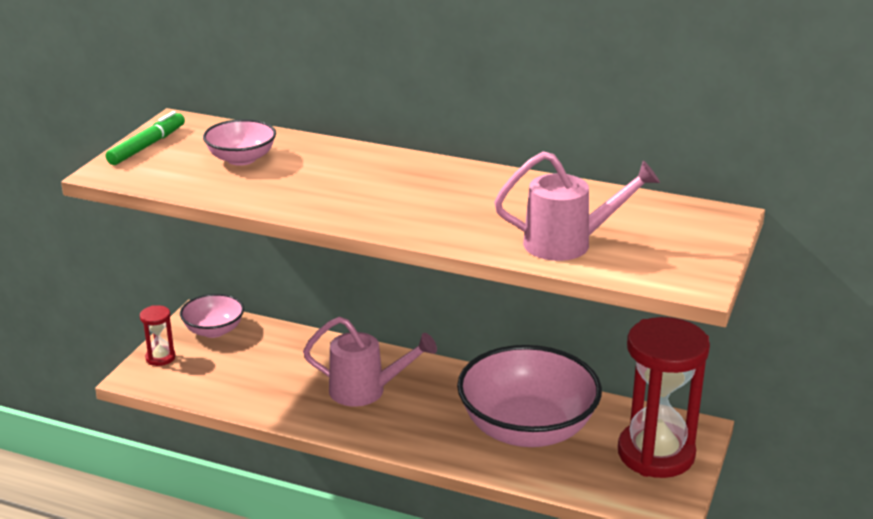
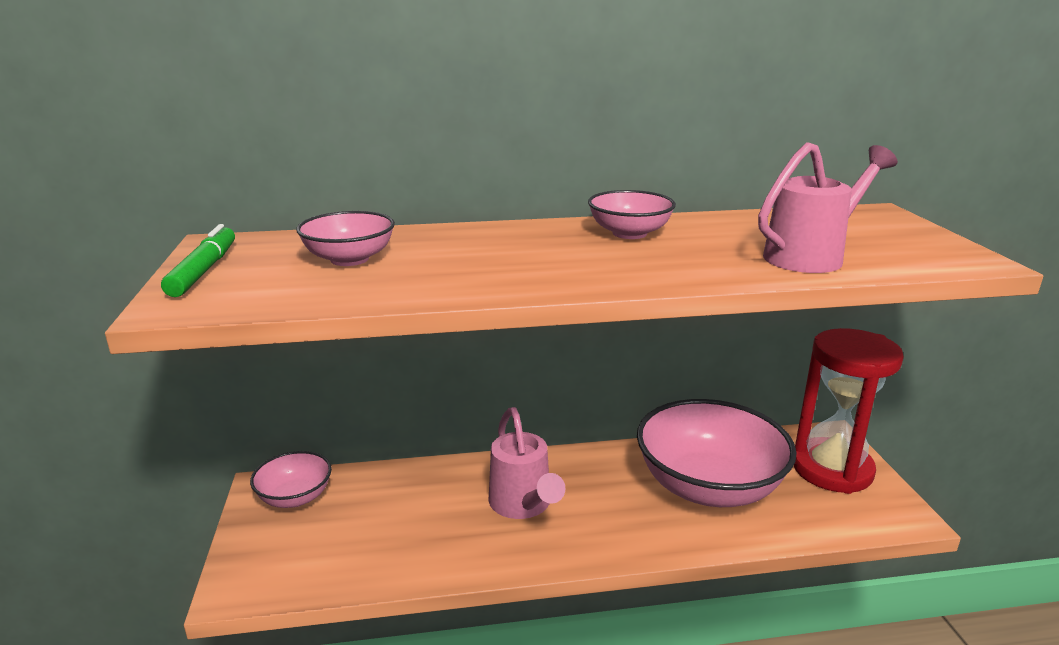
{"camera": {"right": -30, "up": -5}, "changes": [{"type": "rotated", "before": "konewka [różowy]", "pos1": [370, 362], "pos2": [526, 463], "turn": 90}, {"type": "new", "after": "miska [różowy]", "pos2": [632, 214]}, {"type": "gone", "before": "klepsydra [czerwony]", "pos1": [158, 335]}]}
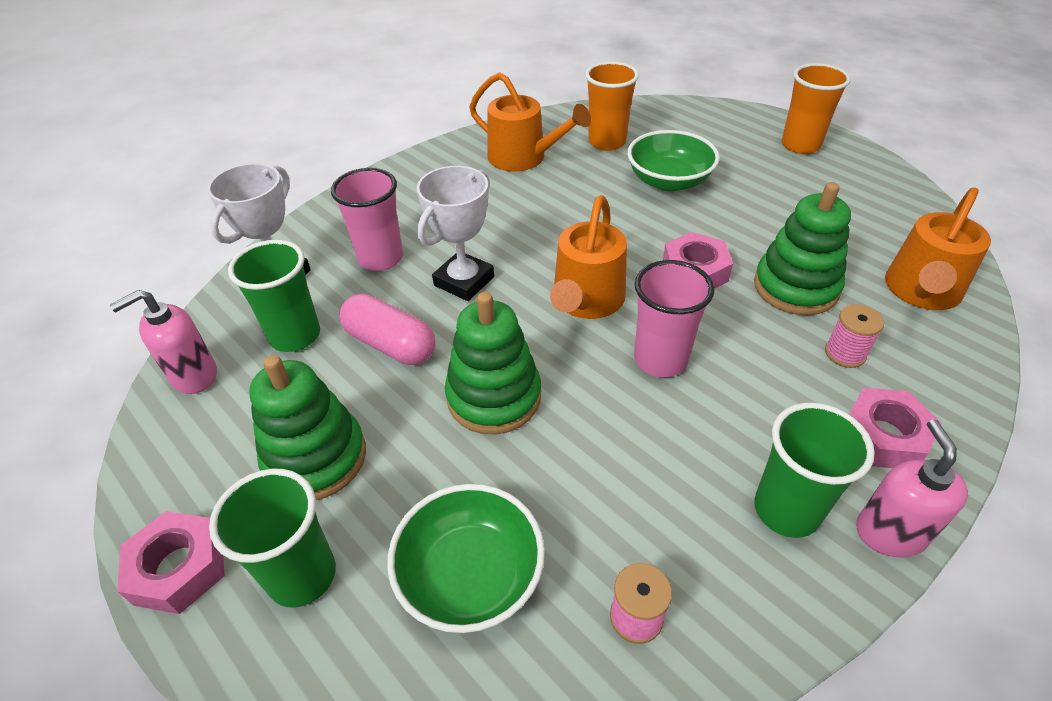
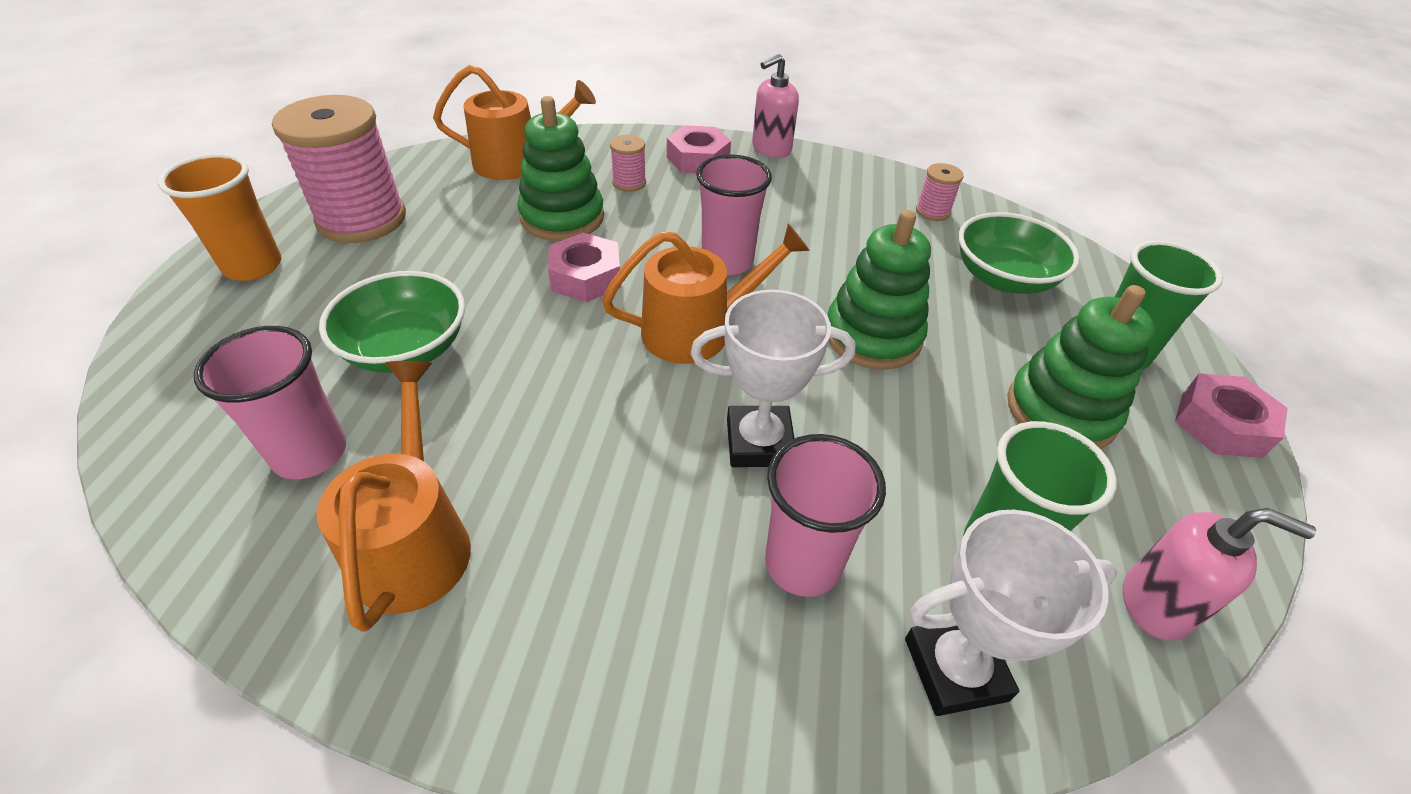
{"camera": {"right": -130, "up": 0}, "changes": [{"type": "repainted", "before": "szklanka [pomarańczowy]", "after": "szklanka [różowy]", "pos1": [612, 106], "pos2": [270, 402]}, {"type": "new", "after": "szpulka [różowy]", "pos2": [339, 169]}, {"type": "gone", "before": "kapsułka [różowy]", "pos1": [387, 329]}, {"type": "gone", "before": "szklanka [zielony]", "pos1": [814, 470]}]}
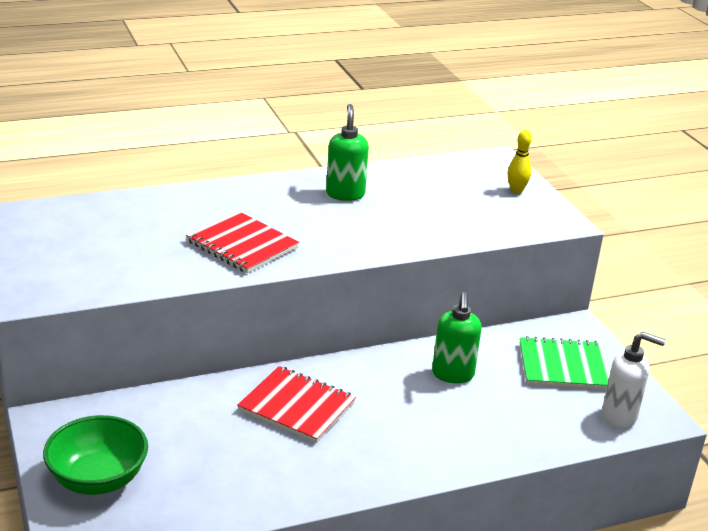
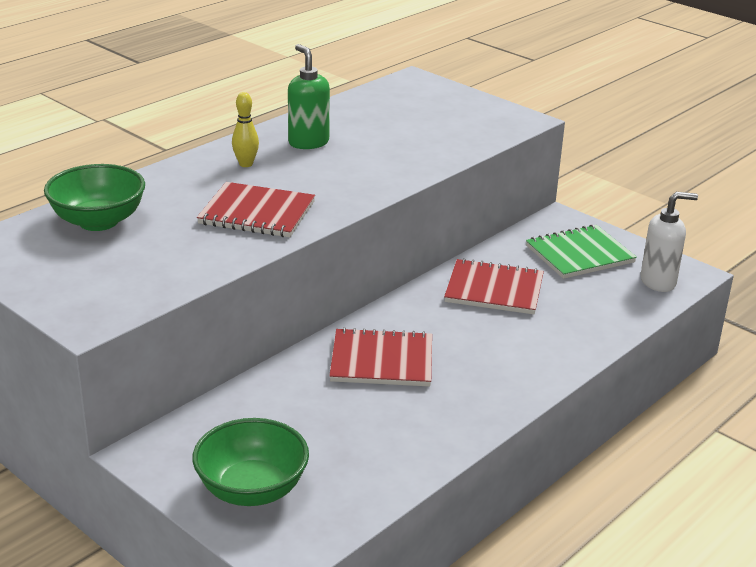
{"camera": {"right": -25, "up": 0}, "changes": [{"type": "new", "after": "miska [zielony]", "pos2": [94, 197]}, {"type": "shifted", "before": "kręgiel [żółty]", "pos1": [520, 162], "pos2": [245, 129]}, {"type": "swapped", "before": "dozownik mydła [zielony]", "after": "zeszyt [czerwony]", "pos1": [457, 337], "pos2": [494, 286]}]}
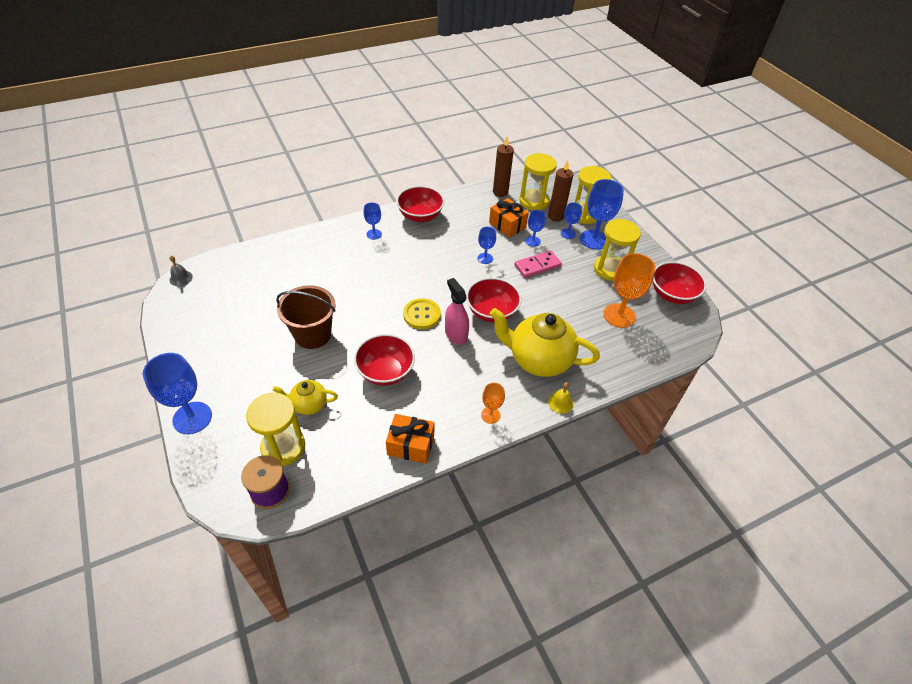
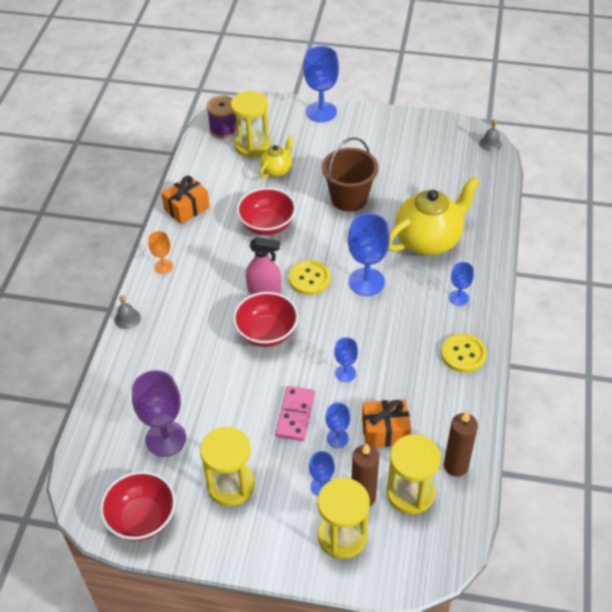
{"camera": {"right": 130, "up": 0}, "changes": [{"type": "repainted", "before": "dzwonek [żółty]", "after": "dzwonek [szary]", "pos1": [560, 398], "pos2": [127, 312]}, {"type": "repainted", "before": "kielich [pomarańczowy]", "after": "kielich [fioletowy]", "pos1": [629, 290], "pos2": [159, 413]}, {"type": "shifted", "before": "kielich [niebieski]", "pos1": [602, 214], "pos2": [369, 254]}, {"type": "shifted", "before": "imbryk [żółty]", "pos1": [545, 342], "pos2": [434, 215]}, {"type": "swapped", "before": "miska [czerwony]", "after": "guzik [żółty]", "pos1": [420, 204], "pos2": [464, 353]}]}
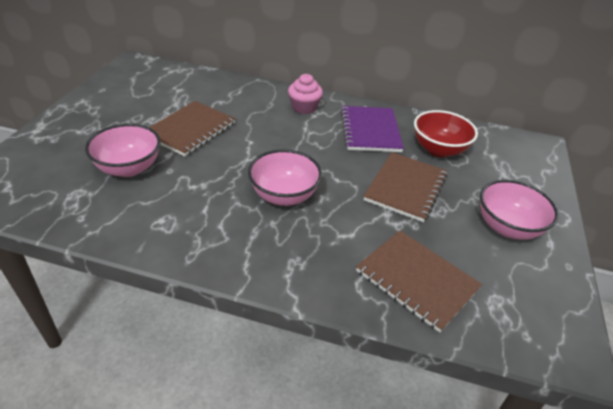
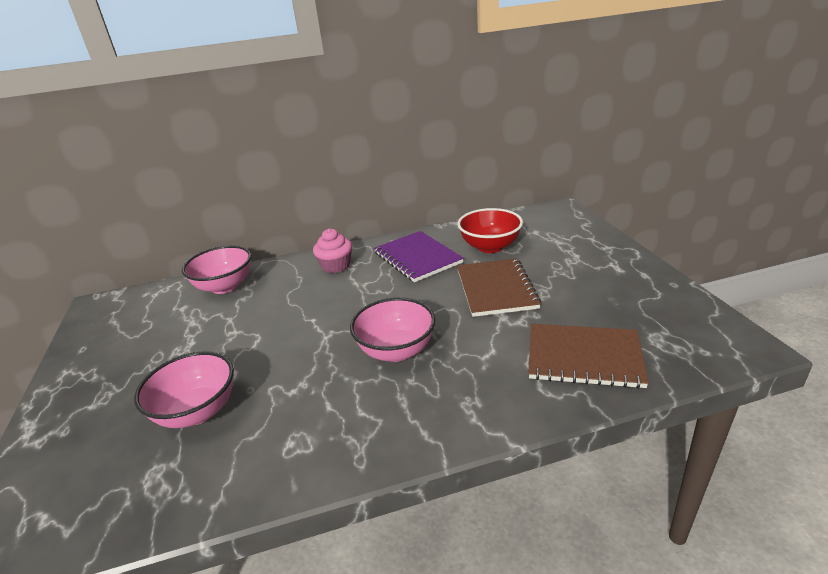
{"camera": {"right": -25, "up": -10}, "changes": [{"type": "shifted", "before": "miska [różowy]", "pos1": [519, 210], "pos2": [216, 270]}, {"type": "gone", "before": "zeszyt [brązowy]", "pos1": [192, 129]}]}
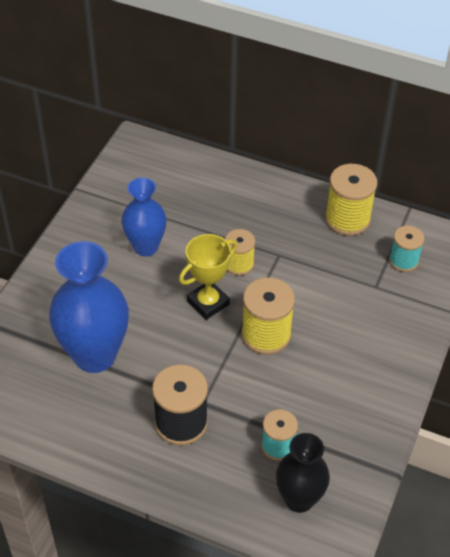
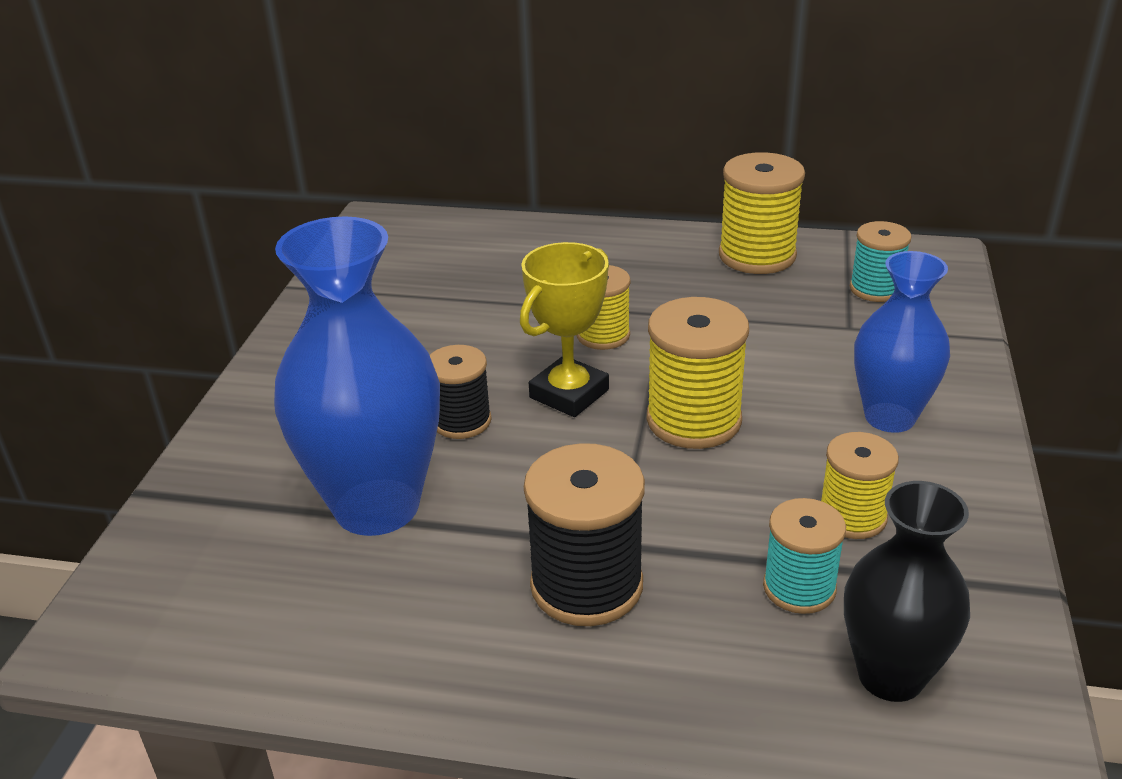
{"camera": {"right": -10, "up": -15}, "changes": [{"type": "new", "after": "szpulka [czarny]", "pos2": [461, 392]}, {"type": "new", "after": "szpulka [żółty]", "pos2": [860, 485]}, {"type": "shifted", "before": "wazon [niebieski]", "pos1": [144, 216], "pos2": [902, 342]}]}
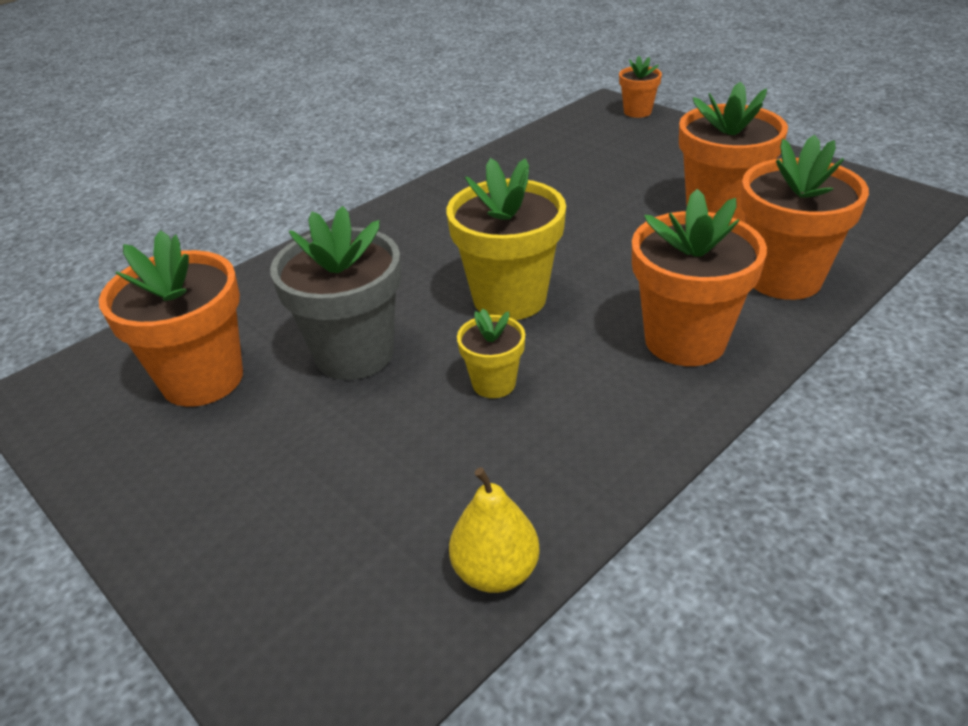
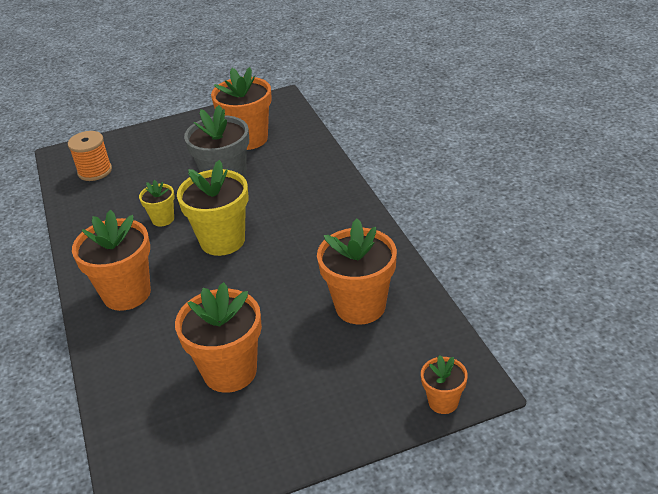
{"camera": {"right": 115, "up": 0}, "changes": [{"type": "new", "after": "szpulka [pomarańczowy]", "pos2": [90, 156]}, {"type": "shifted", "before": "doniczka [pomarańczowy]", "pos1": [804, 217], "pos2": [357, 271]}, {"type": "gone", "before": "gruszka [żółty]", "pos1": [494, 530]}]}
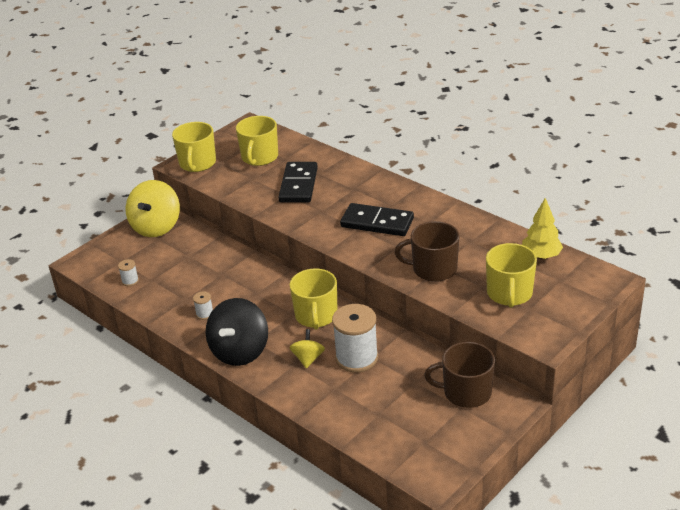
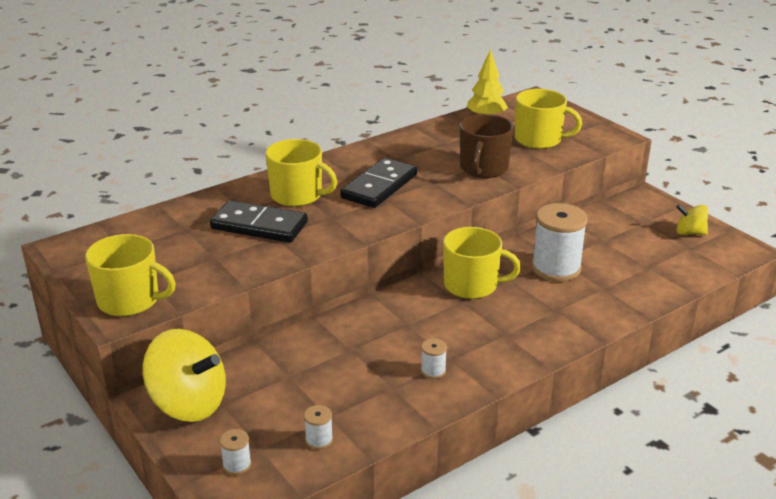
{"camera": {"right": -80, "up": -5}, "changes": [{"type": "new", "after": "szpulka [biały]", "pos2": [235, 452]}, {"type": "shifted", "before": "kubek [żółty]", "pos1": [257, 141], "pos2": [301, 173]}, {"type": "shifted", "before": "bączek [żółty]", "pos1": [307, 349], "pos2": [692, 219]}, {"type": "gone", "before": "bączek [czarny]", "pos1": [237, 332]}, {"type": "gone", "before": "kubek [brązowy]", "pos1": [459, 375]}]}
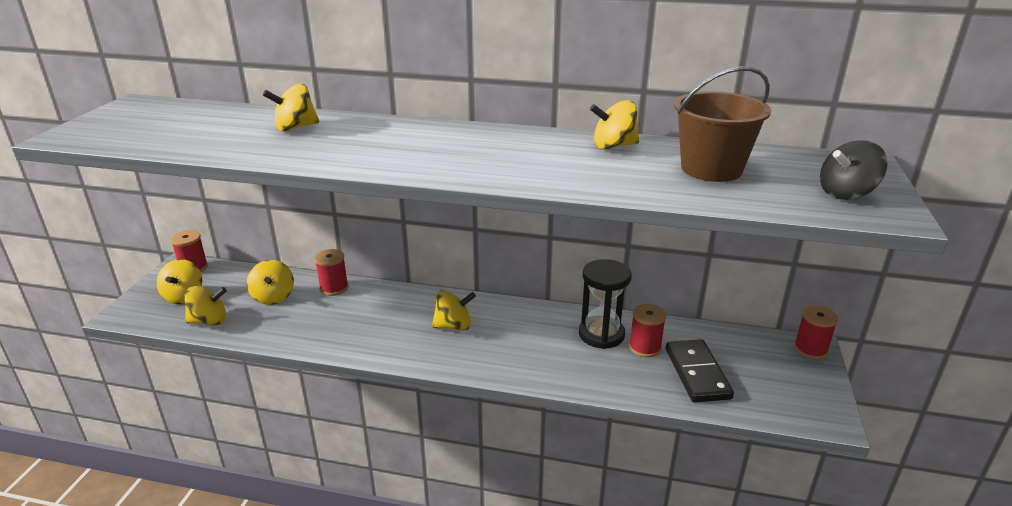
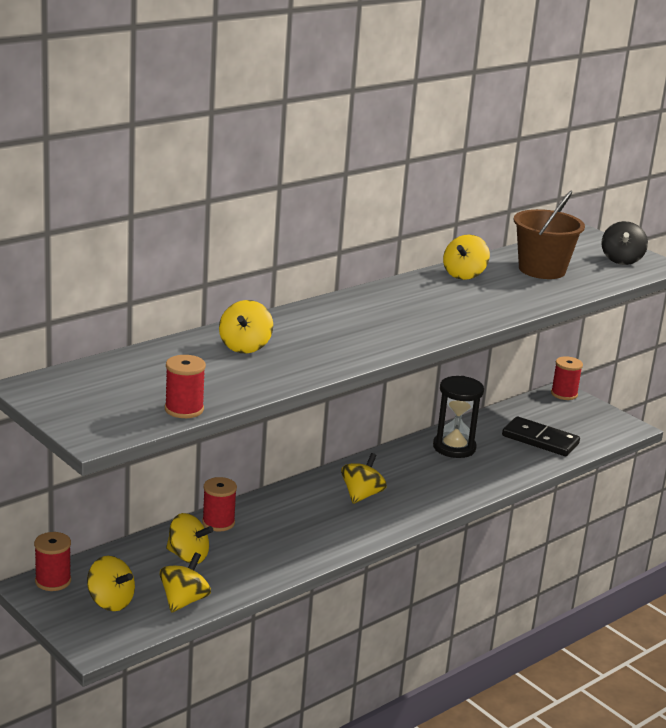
{"camera": {"right": -55, "up": -5}, "changes": [{"type": "shifted", "before": "szpulka [czerwony]", "pos1": [647, 331], "pos2": [185, 386]}]}
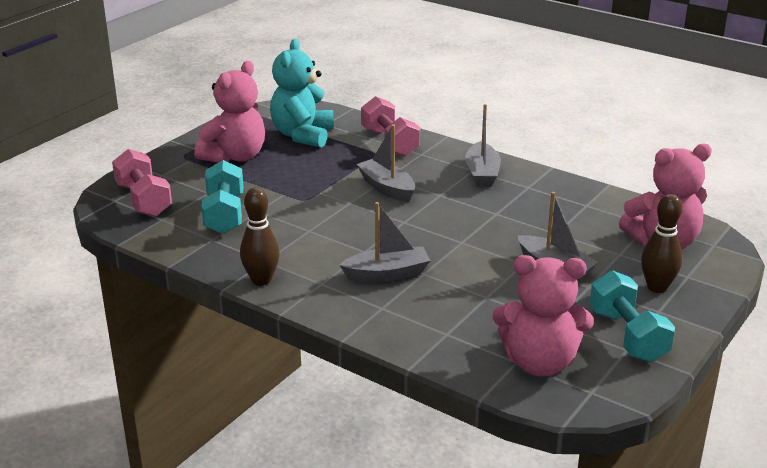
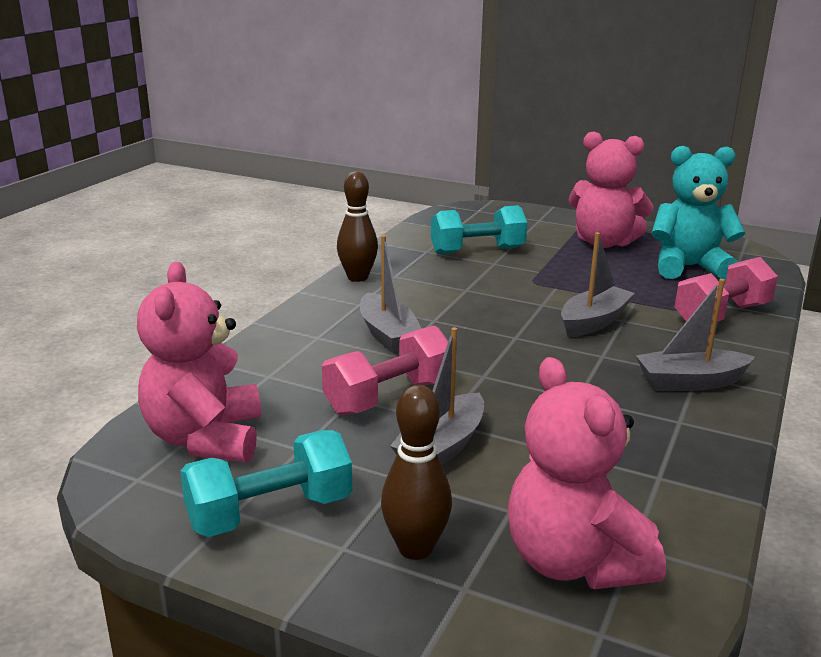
{"camera": {"right": 80, "up": -5}, "changes": [{"type": "shifted", "before": "hantel [różowy]", "pos1": [142, 183], "pos2": [385, 370]}]}
